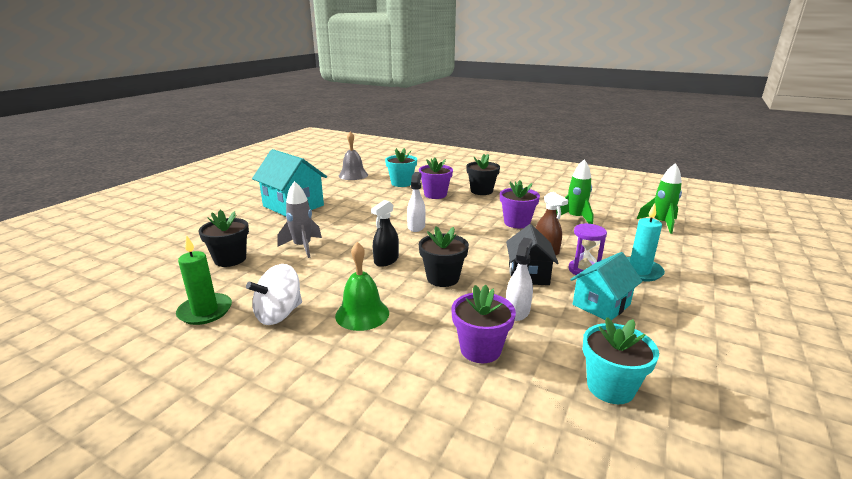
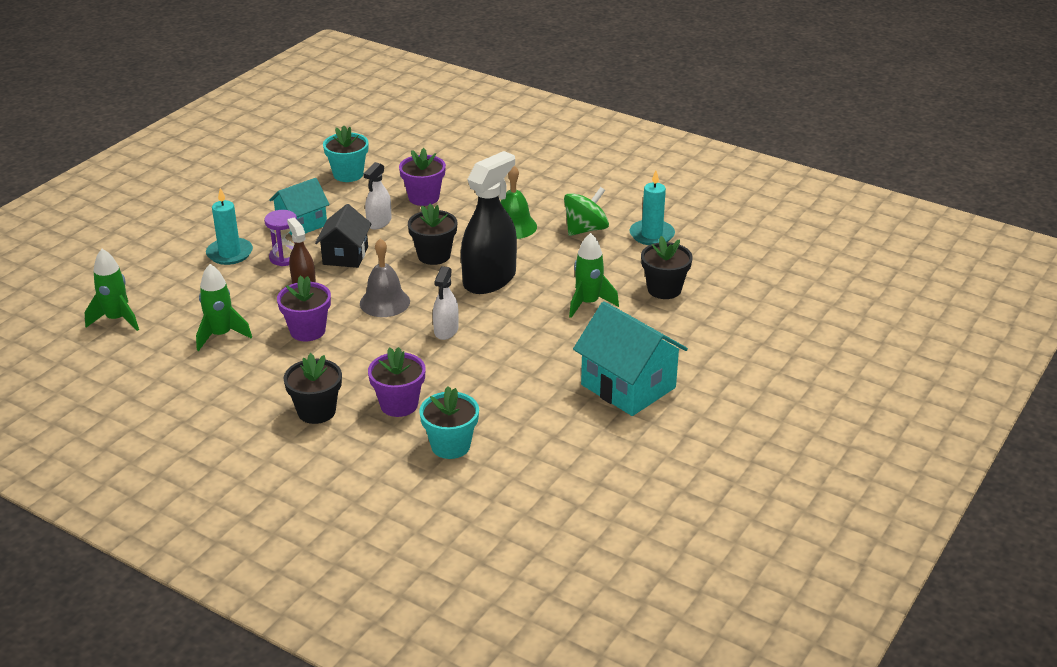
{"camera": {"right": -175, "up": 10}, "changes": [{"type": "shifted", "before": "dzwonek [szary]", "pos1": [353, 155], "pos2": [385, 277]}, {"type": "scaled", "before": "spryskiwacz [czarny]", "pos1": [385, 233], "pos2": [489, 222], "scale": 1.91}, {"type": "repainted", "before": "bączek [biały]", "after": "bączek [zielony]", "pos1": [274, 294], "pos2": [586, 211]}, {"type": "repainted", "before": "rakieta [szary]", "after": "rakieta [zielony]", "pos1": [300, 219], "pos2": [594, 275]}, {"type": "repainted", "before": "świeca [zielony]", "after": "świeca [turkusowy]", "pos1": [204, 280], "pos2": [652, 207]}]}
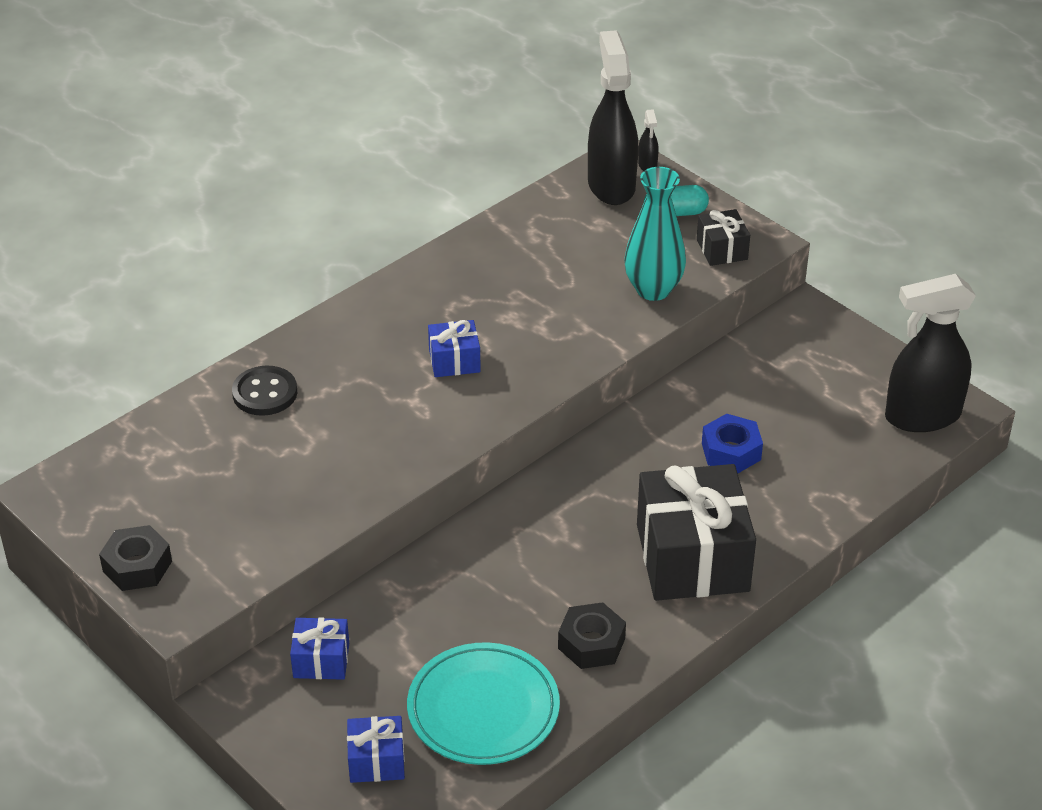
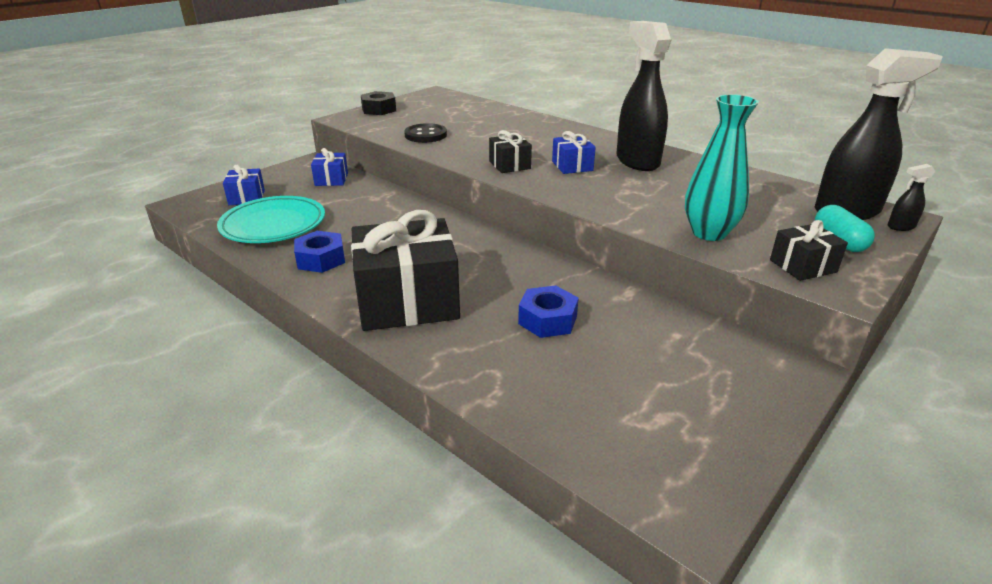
{"camera": {"right": 85, "up": -10}, "changes": [{"type": "repainted", "before": "nakrętka [czarny]", "after": "nakrętka [niebieski]", "pos1": [592, 635], "pos2": [319, 252]}, {"type": "shifted", "before": "guzik [czarny]", "pos1": [264, 391], "pos2": [425, 133]}, {"type": "new", "after": "prezent [czarny]", "pos2": [510, 151]}, {"type": "shifted", "before": "spryskiwacz [czarny]", "pos1": [930, 353], "pos2": [644, 96]}]}
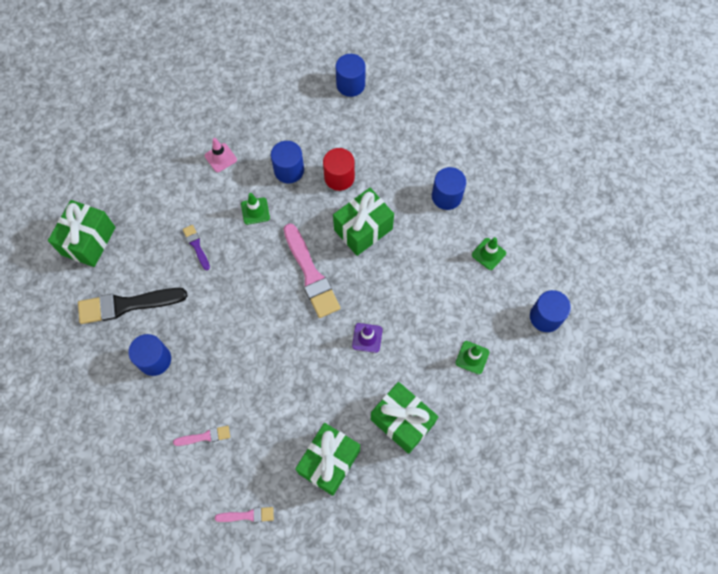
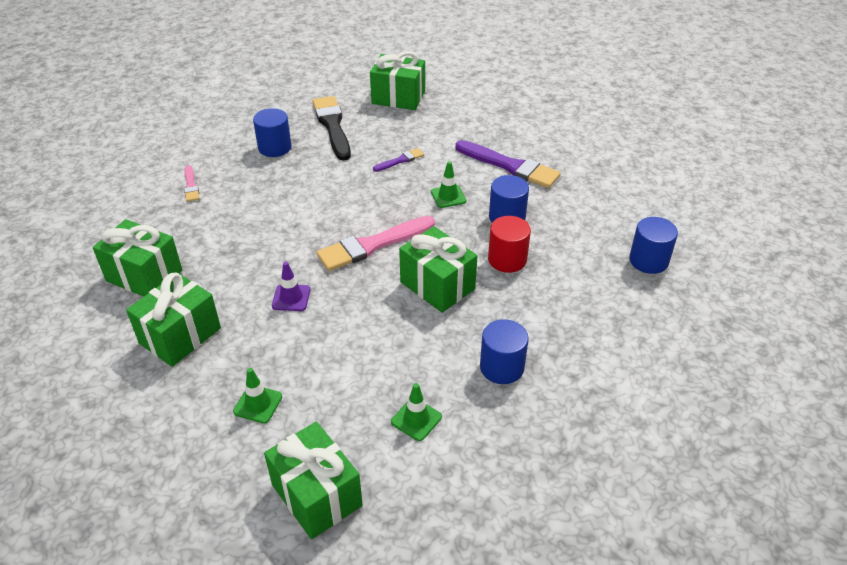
{"camera": {"right": 85, "up": -25}, "changes": [{"type": "swapped", "before": "walec [niebieski]", "after": "prezent [zielony]", "pos1": [550, 311], "pos2": [313, 480]}, {"type": "swapped", "before": "pachołek [różowy]", "after": "pędzel [fioletowy]", "pos1": [221, 155], "pos2": [508, 164]}, {"type": "gone", "before": "pędzel [różowy]", "pos1": [244, 514]}]}
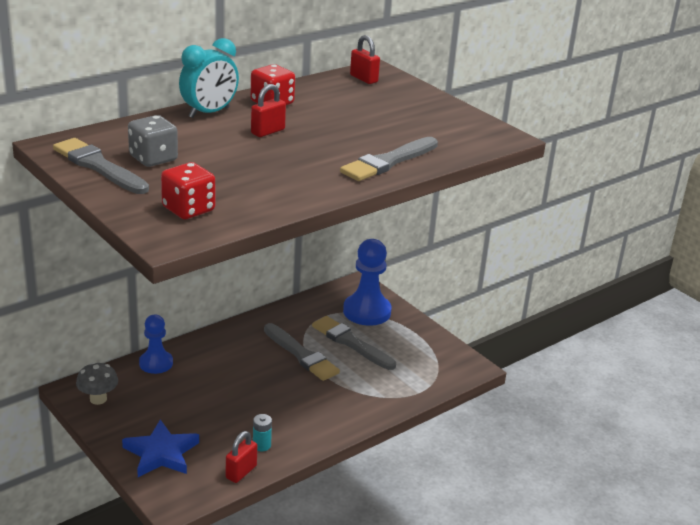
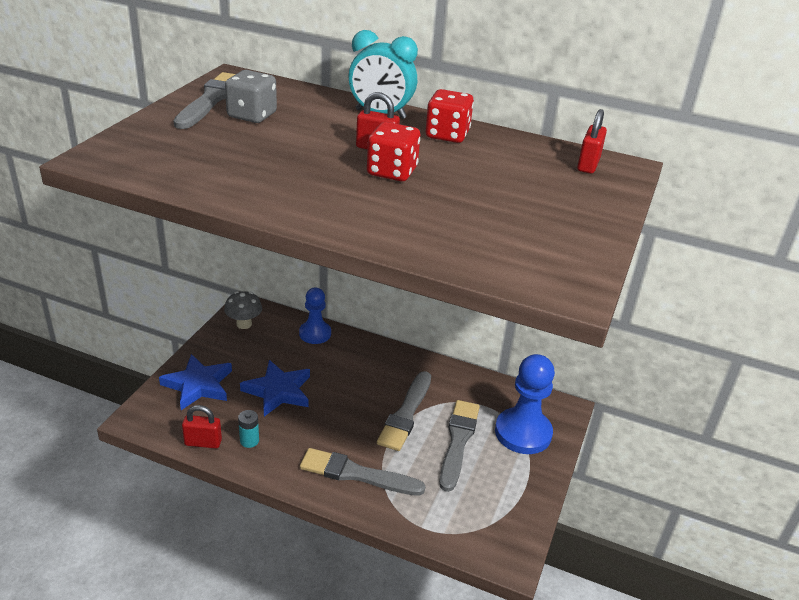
{"camera": {"right": 60, "up": 5}, "changes": [{"type": "new", "after": "gwiazda [niebieski]", "pos2": [275, 388]}, {"type": "shifted", "before": "pędzel [szary]", "pos1": [389, 159], "pos2": [363, 472]}, {"type": "shifted", "before": "kostka do gry [czerwony]", "pos1": [188, 190], "pos2": [393, 151]}]}
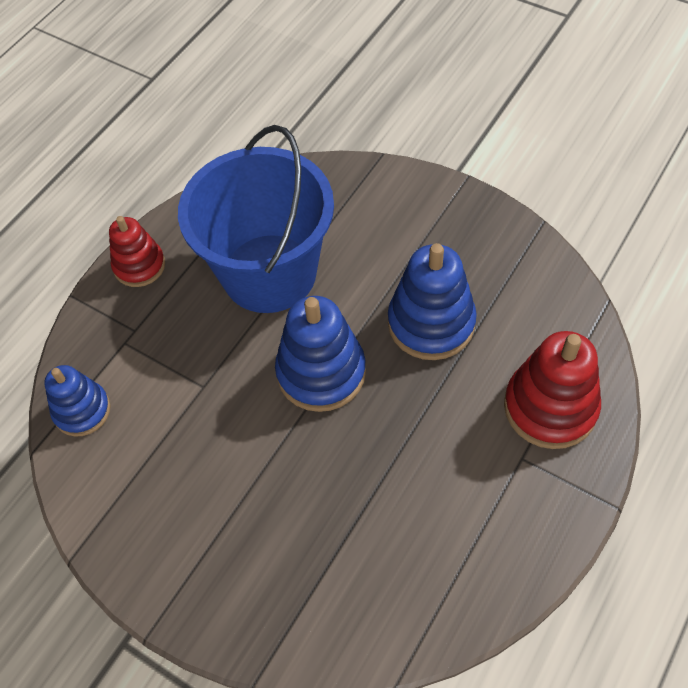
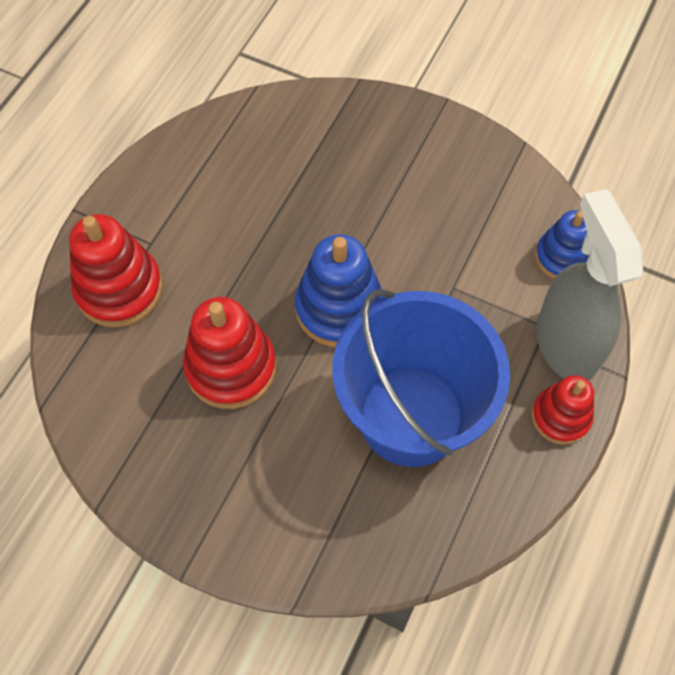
{"camera": {"right": 170, "up": 5}, "changes": [{"type": "repainted", "before": "zabawka nakładanka [niebieski]", "after": "zabawka nakładanka [czerwony]", "pos1": [432, 301], "pos2": [229, 353]}, {"type": "new", "after": "spryskiwacz [szary]", "pos2": [589, 285]}]}
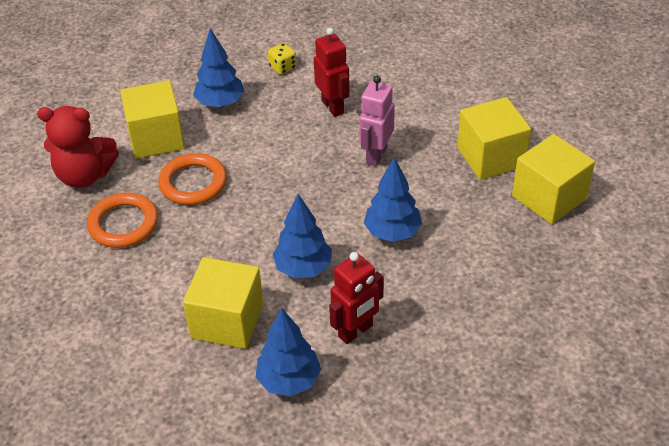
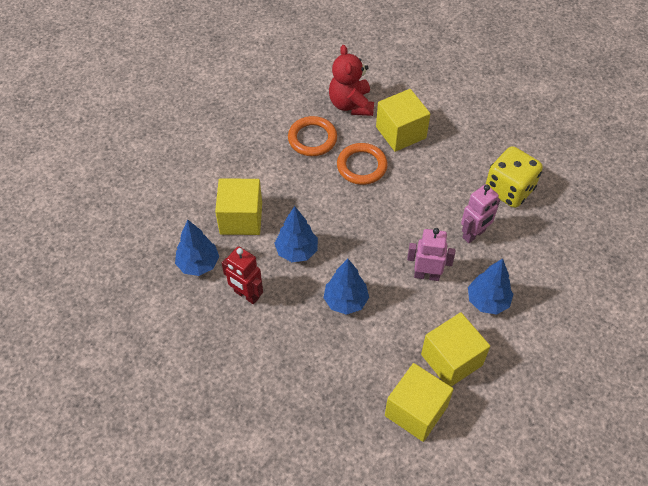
{"camera": {"right": 75, "up": 10}, "changes": [{"type": "repainted", "before": "robot [czerwony]", "after": "robot [różowy]", "pos1": [332, 72], "pos2": [480, 213]}, {"type": "shifted", "before": "drzewko [niebieski]", "pos1": [219, 68], "pos2": [491, 286]}, {"type": "scaled", "before": "kostka do gry [żółty]", "pos1": [282, 59], "pos2": [514, 177], "scale": 2.19}]}
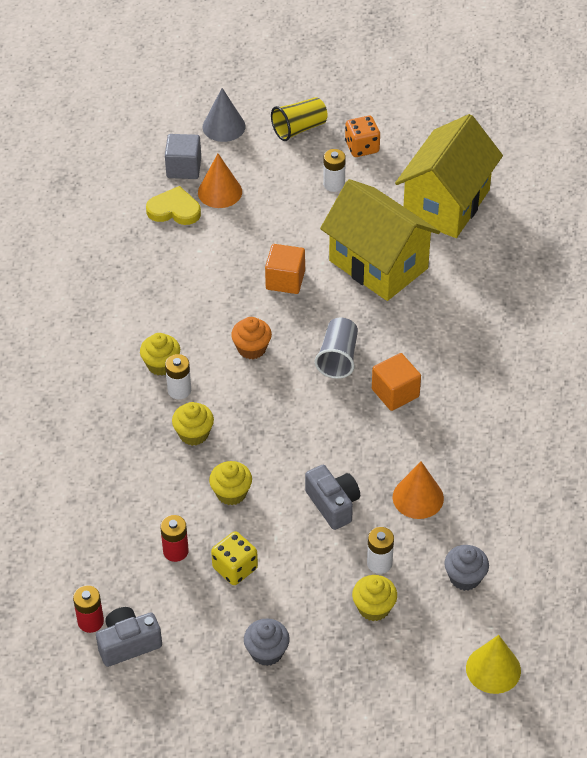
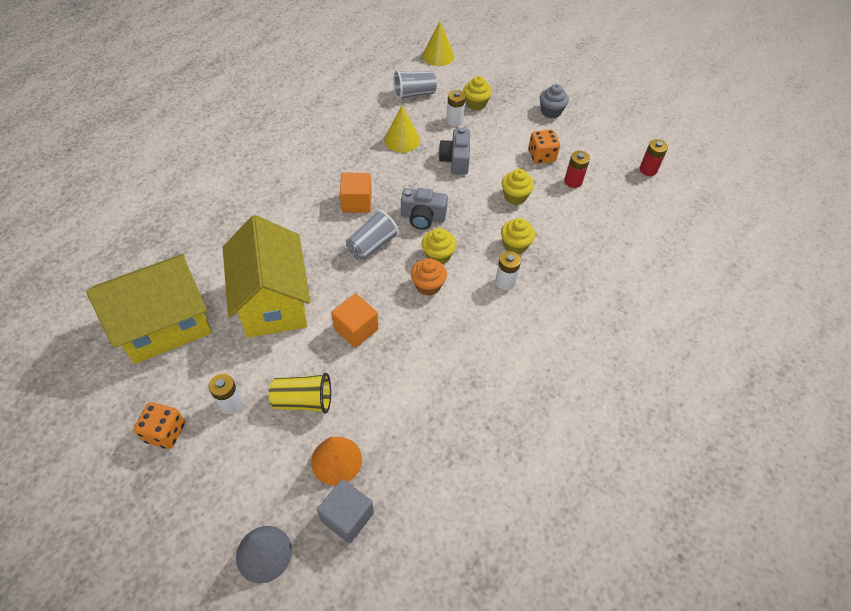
{"camera": {"right": -150, "up": 5}, "changes": [{"type": "shifted", "before": "szklanka [żółty]", "pos1": [299, 119], "pos2": [300, 393]}, {"type": "repainted", "before": "stożek [pomarańczowy]", "after": "stożek [żółty]", "pos1": [418, 490], "pos2": [402, 129]}, {"type": "swapped", "before": "muffinka [szary]", "after": "szklanka [szary]", "pos1": [466, 568], "pos2": [415, 85]}, {"type": "shifted", "before": "aparat fotograficzny [szary]", "pos1": [129, 637], "pos2": [424, 209]}, {"type": "shifted", "before": "muffinka [żółty]", "pos1": [160, 354], "pos2": [439, 246]}, {"type": "repainted", "before": "kostka do gry [żółty]", "after": "kostka do gry [pomarańczowy]", "pos1": [234, 558], "pos2": [544, 147]}, {"type": "gone", "before": "serce [żółty]", "pos1": [173, 205]}]}
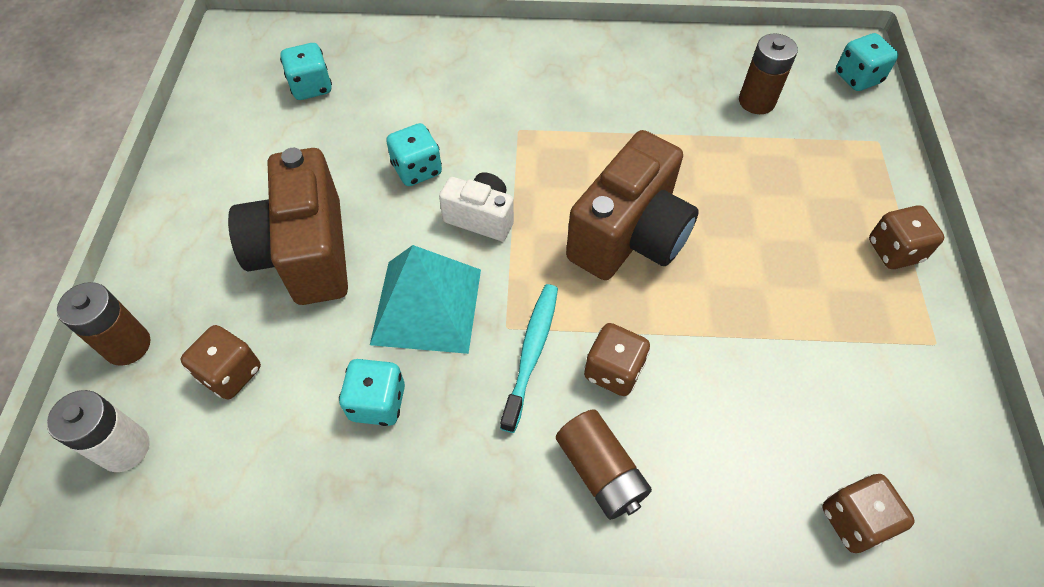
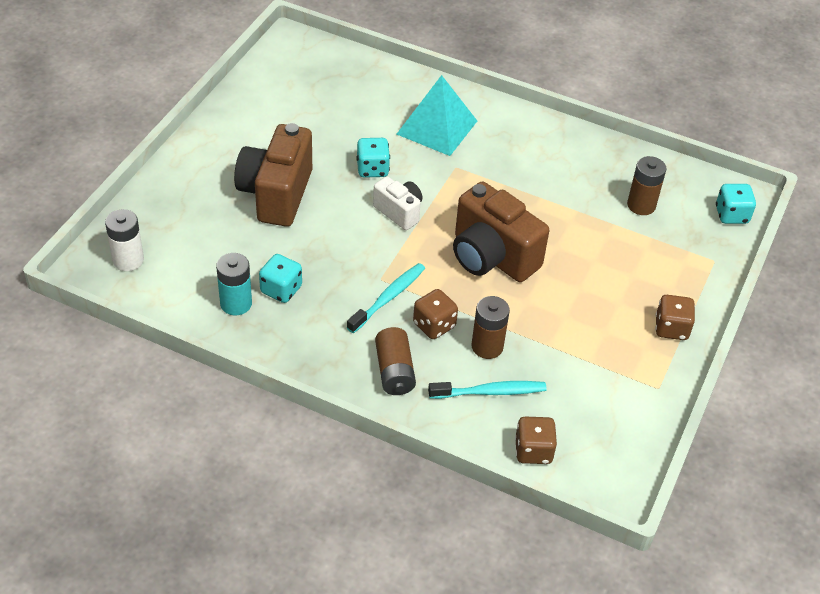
{"camera": {"right": 20, "up": -10}, "changes": [{"type": "new", "after": "bateria [turkusowy]", "pos2": [234, 284]}, {"type": "shifted", "before": "piramida [turkusowy]", "pos1": [425, 299], "pos2": [437, 115]}, {"type": "new", "after": "szczoteczka do zębów [turkusowy]", "pos2": [487, 390]}, {"type": "rotated", "before": "aparat fotograficzny [brązowy]", "pos1": [632, 205], "pos2": [501, 232], "turn": 75}, {"type": "shifted", "before": "bateria [brązowy]", "pos1": [104, 324], "pos2": [491, 327]}, {"type": "gone", "before": "kostka do gry [brązowy]", "pos1": [220, 362]}, {"type": "gone", "before": "kostka do gry [turkusowy]", "pos1": [306, 71]}]}
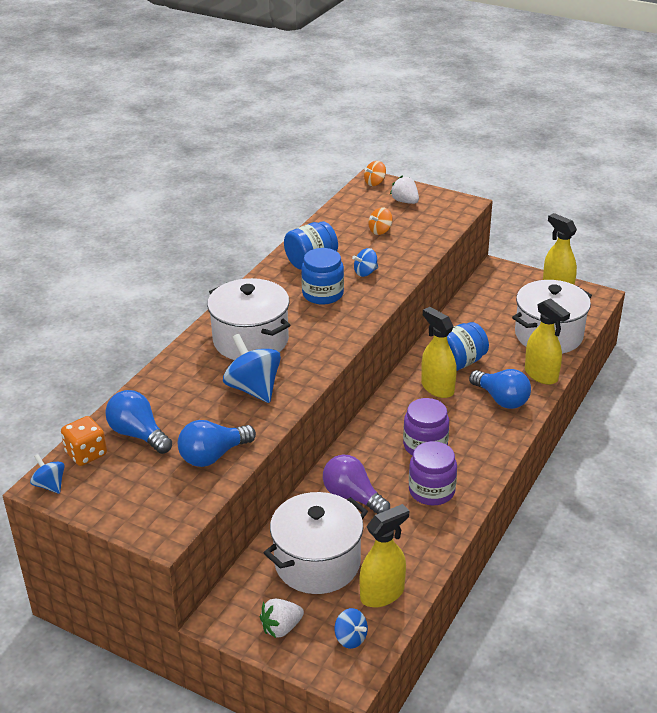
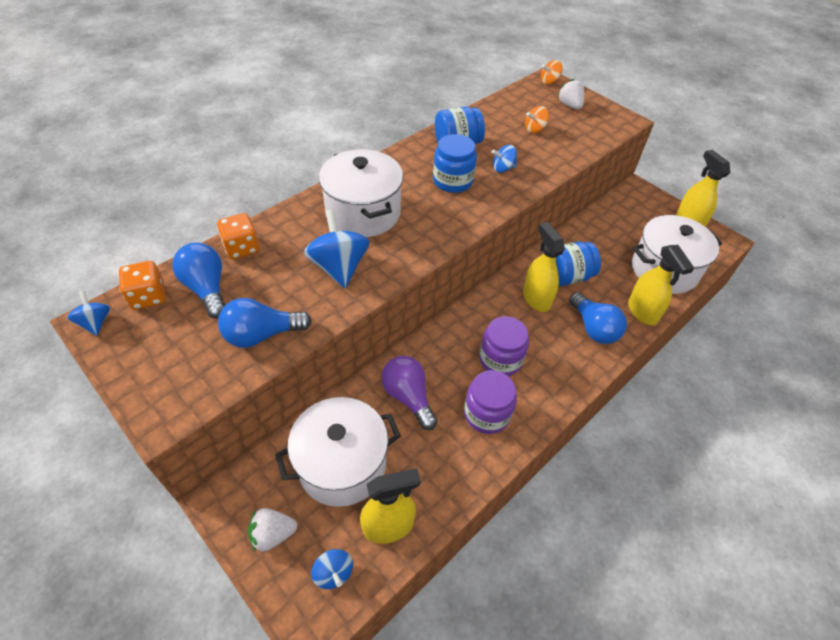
{"camera": {"right": 15, "up": 15}, "changes": [{"type": "new", "after": "kostka do gry [pomarańczowy]", "pos2": [238, 236]}]}
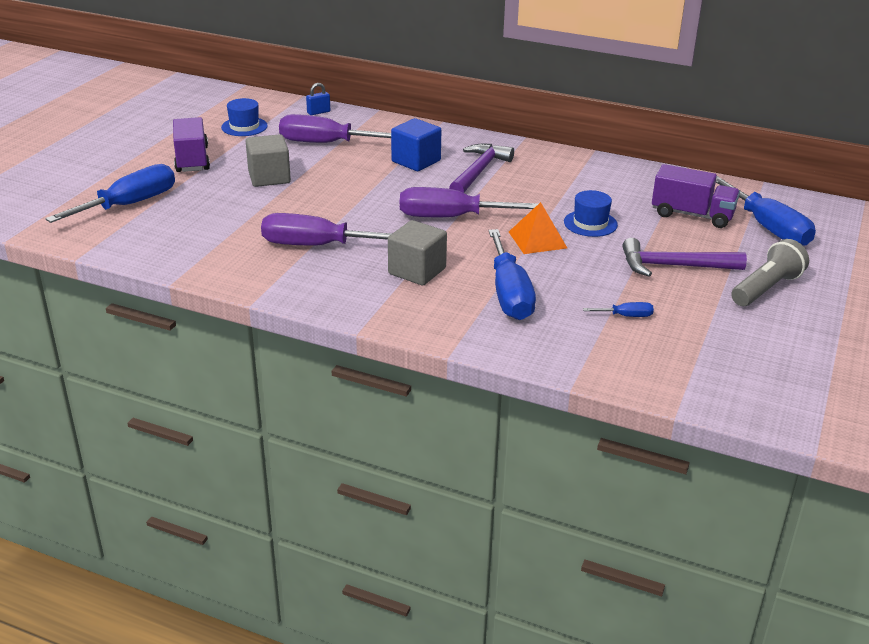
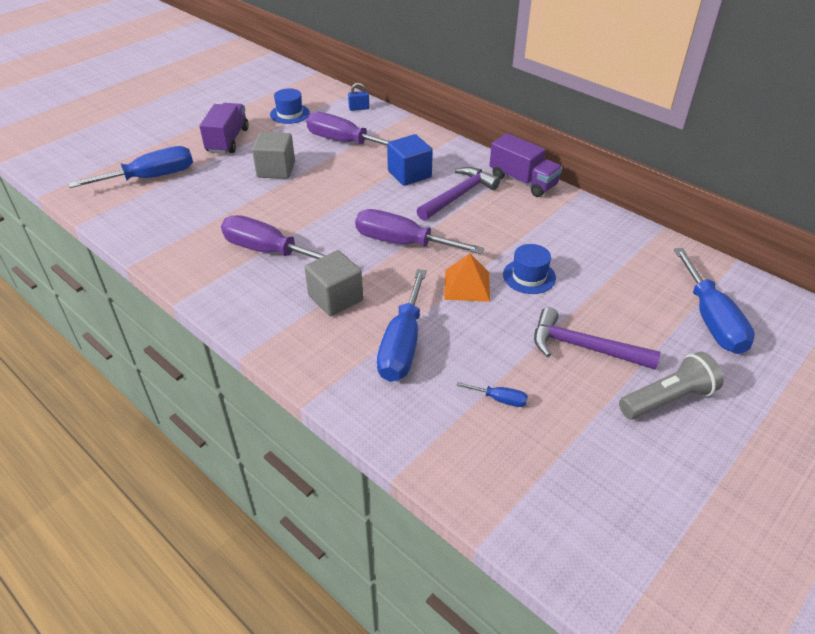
{"camera": {"right": 20, "up": 10}, "changes": [{"type": "shifted", "before": "ciężarówka [fioletowy]", "pos1": [696, 196], "pos2": [525, 165]}]}
